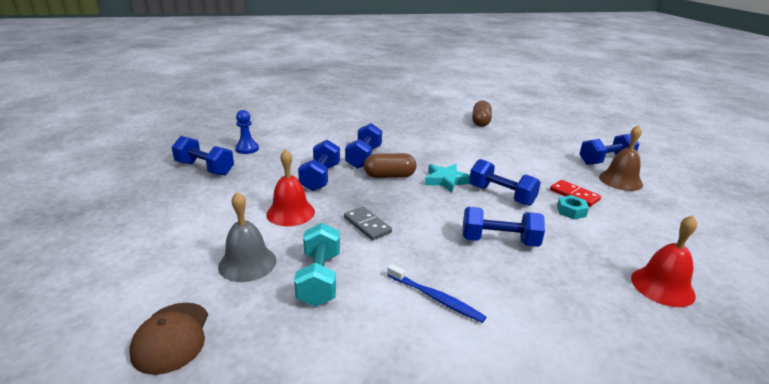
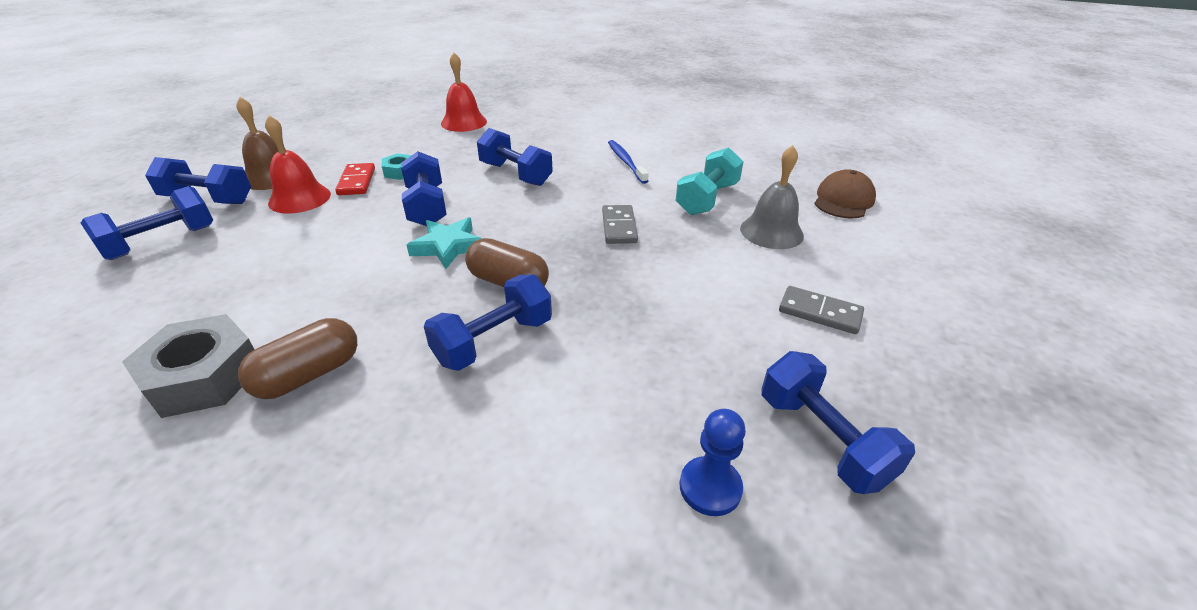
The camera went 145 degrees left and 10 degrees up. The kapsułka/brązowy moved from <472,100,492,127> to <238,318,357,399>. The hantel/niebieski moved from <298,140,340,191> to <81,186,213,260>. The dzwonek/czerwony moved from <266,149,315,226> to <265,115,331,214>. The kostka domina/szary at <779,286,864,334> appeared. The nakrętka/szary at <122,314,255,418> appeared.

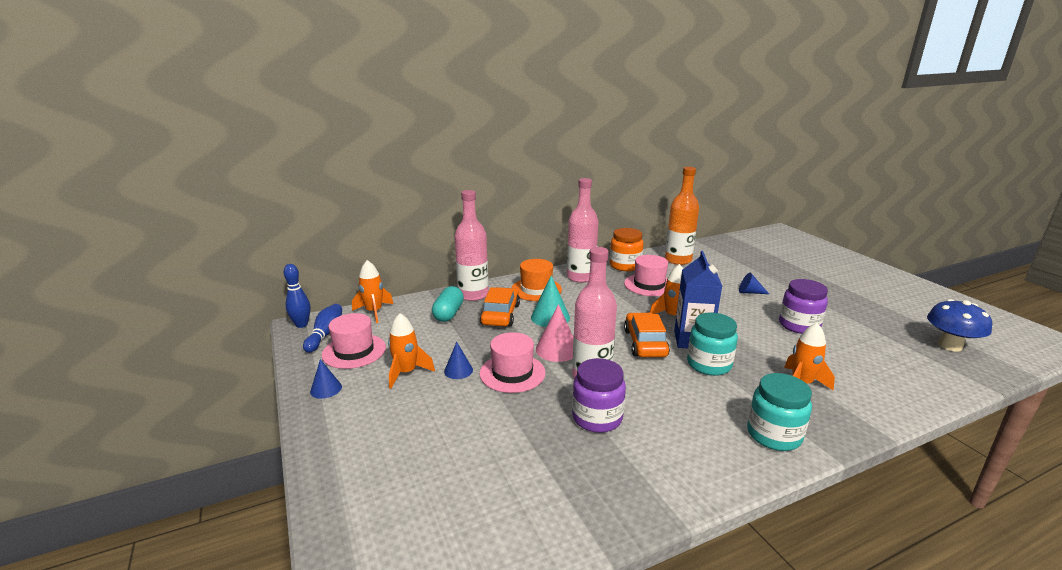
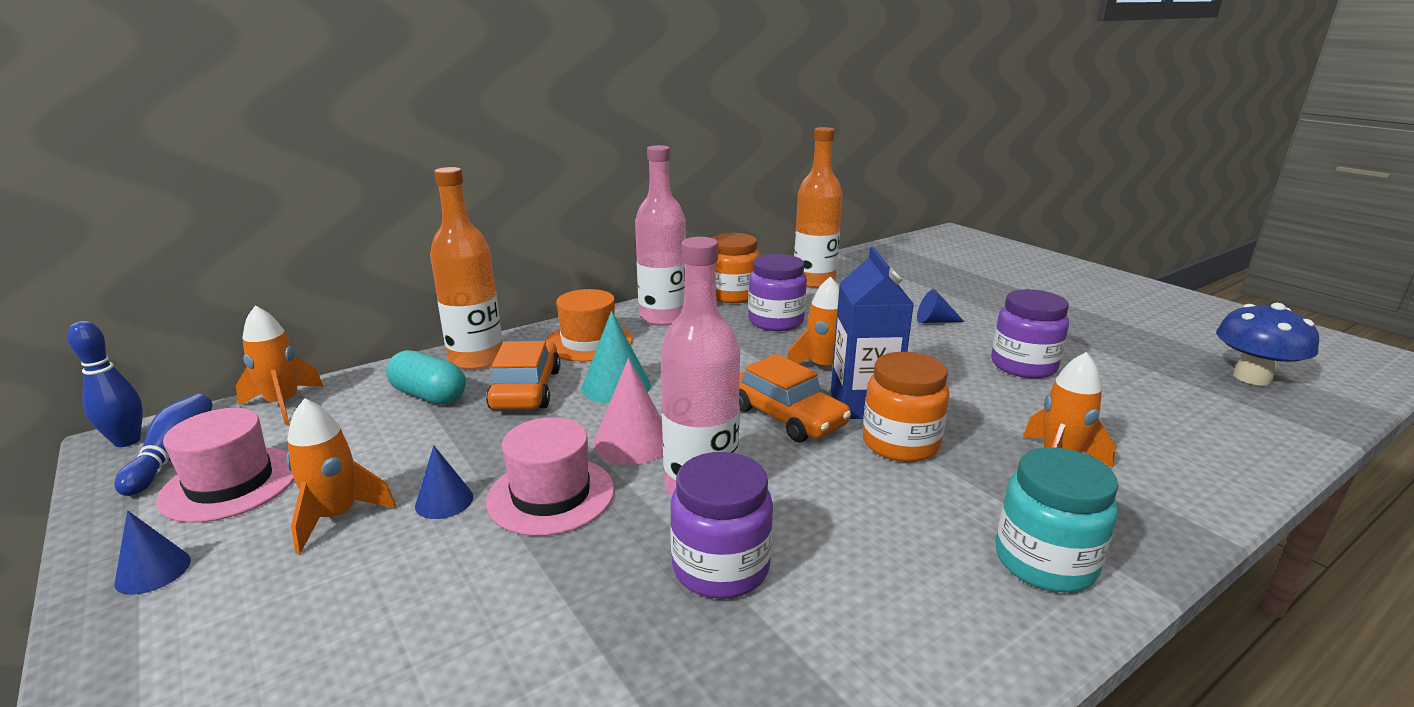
The camera went 10 degrees left and 0 degrees up. The butelka/różowy at <455,190,489,301> became the butelka/pomarańczowy at <430,167,503,370>. The kapelusz/różowy at <624,255,668,296> was replaced by the słoik/fioletowy at <748,254,807,331>. The kapsułka/turkusowy at <432,286,464,322> turned 60 degrees counterclockwise. The słoik/turkusowy at <687,312,738,376> became the słoik/pomarańczowy at <863,352,949,462>. The samochód/pomarańczowy at <624,313,670,357> turned 150 degrees clockwise.

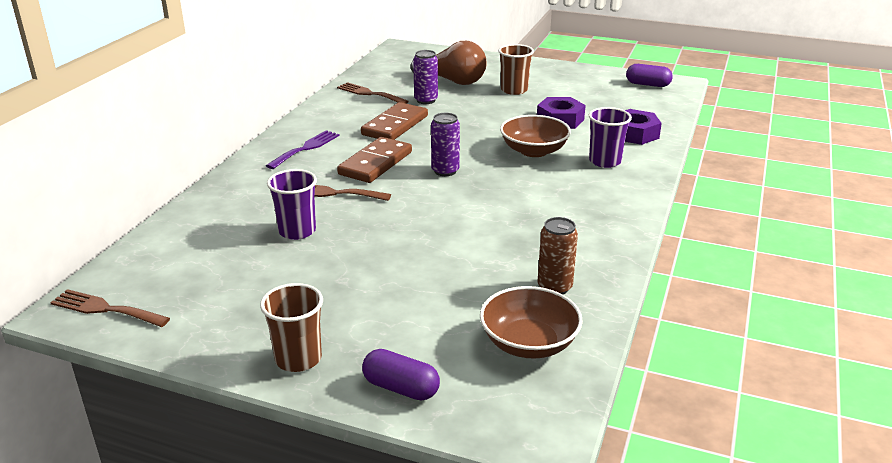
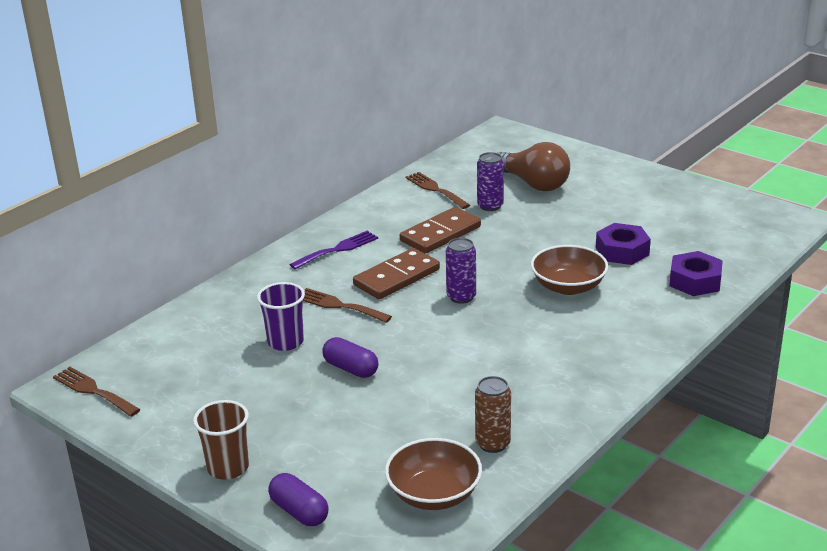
The camera went 20 degrees right and 0 degrees up. The szklanka/brązowy at <498,44,534,95> disappeared. The kapsułka/fioletowy moved from <626,64,673,87> to <322,337,378,378>. The szklanka/fioletowy at <589,107,632,168> disappeared.

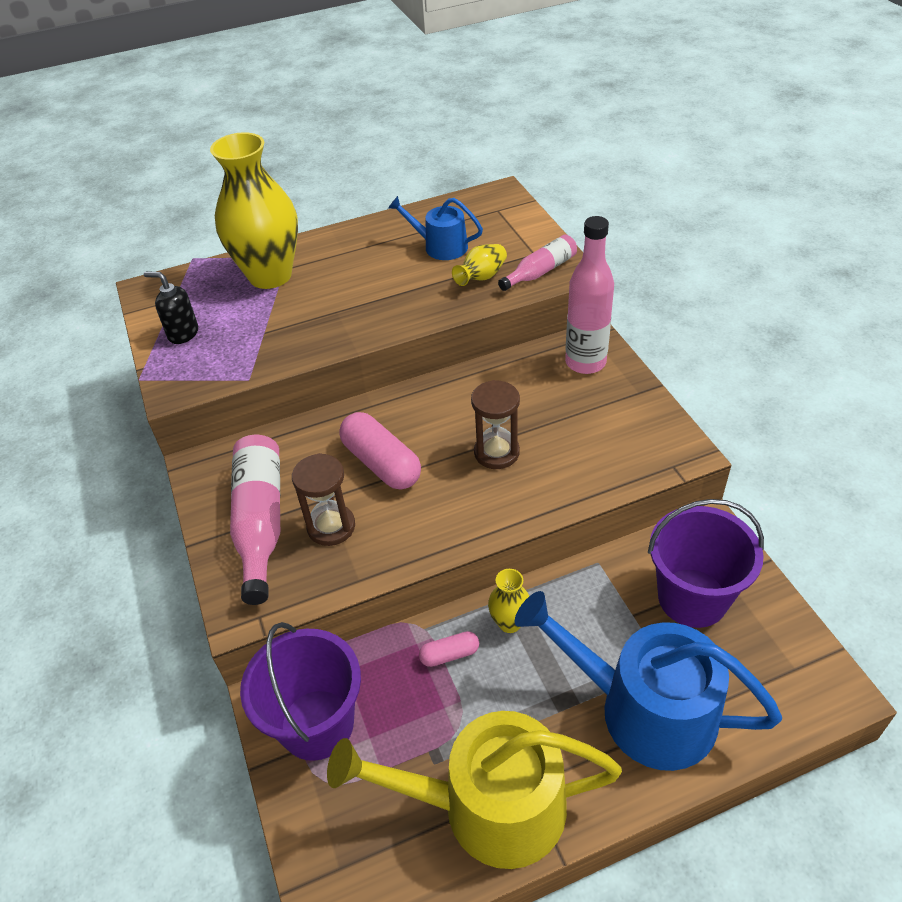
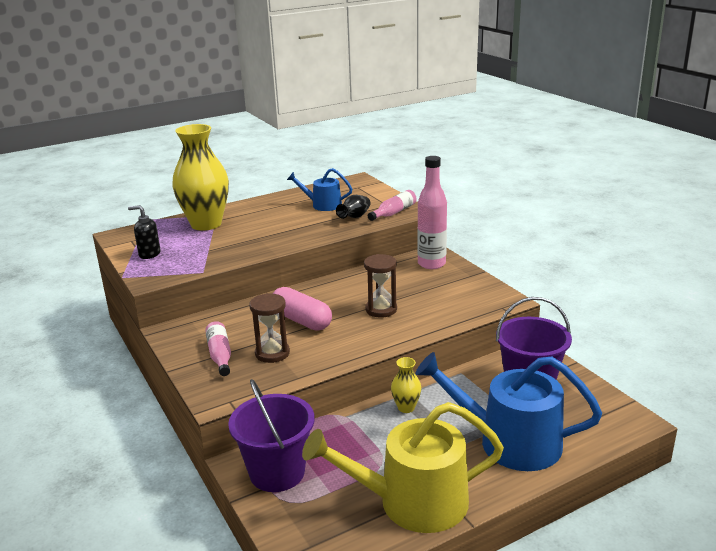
The camera went 10 degrees left and 20 degrees down. The wazon/żółty at <452,244,507,286> became the wazon/czarny at <336,195,370,219>. The butelka/różowy at <230,435,280,605> changed to 0.60 times the size. The kapsułka/różowy at <419,631,479,667> disappeared.

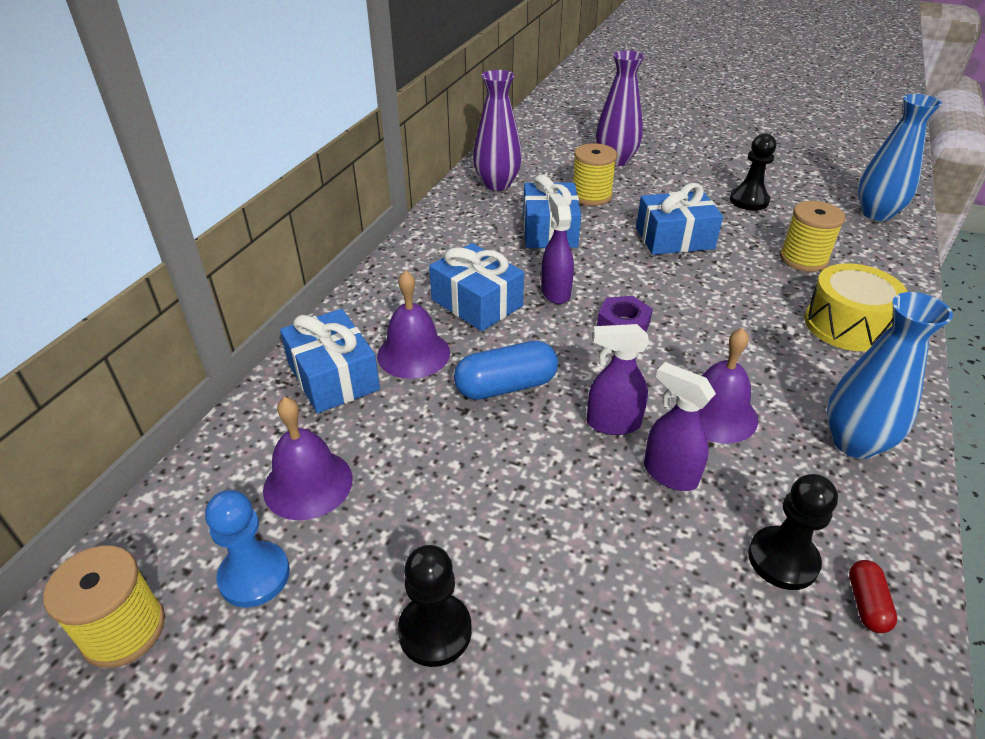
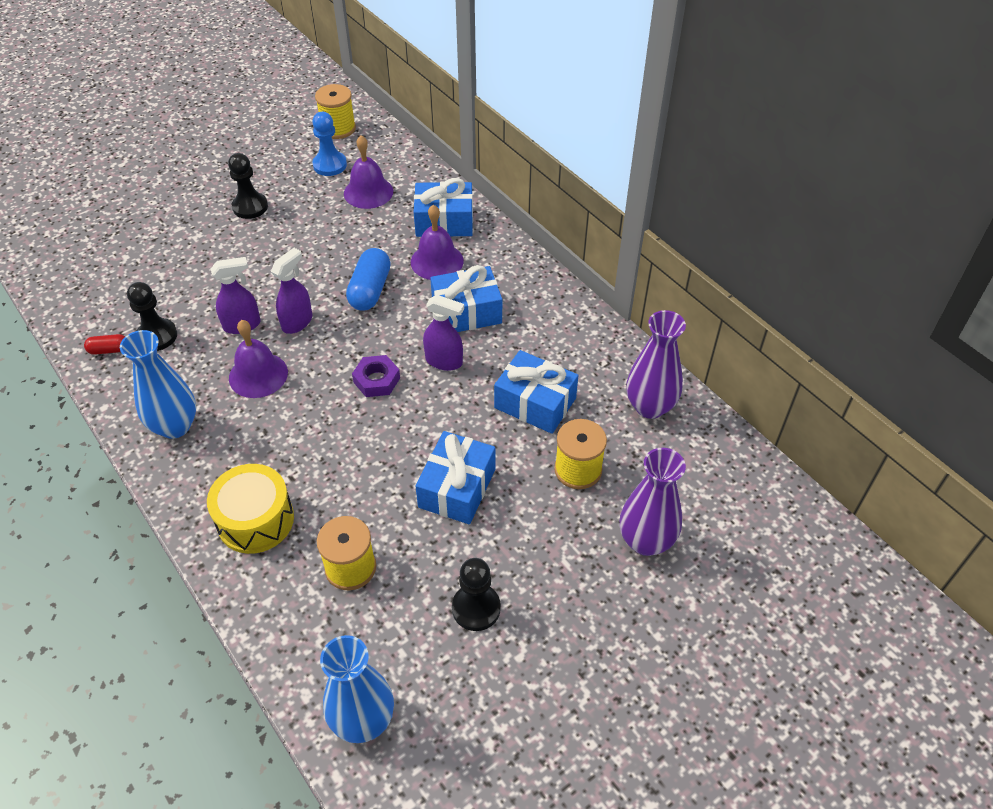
The camera went 120 degrees right and 10 degrees up. The kapsułka/czerwony at <849,560,897,633> turned 45 degrees counterclockwise.

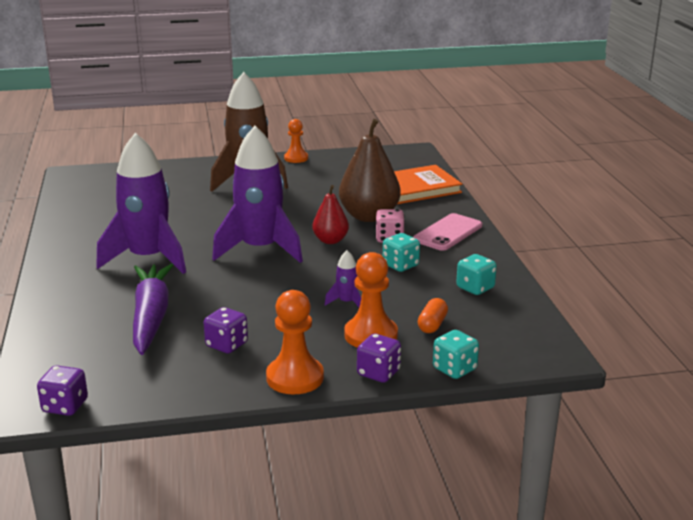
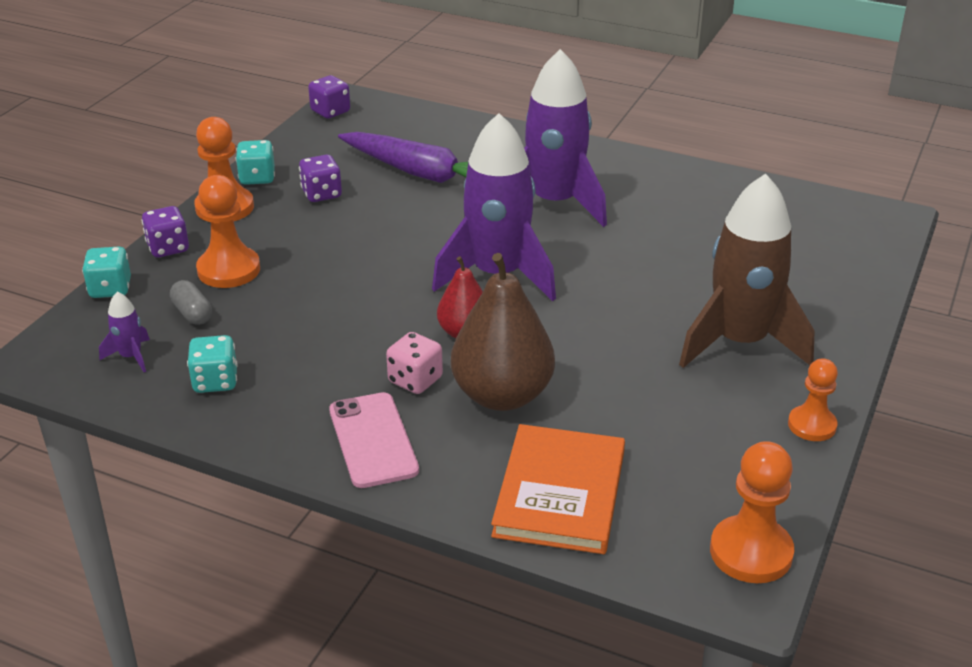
The camera went 125 degrees right and 10 degrees up. The kostka do gry/turkusowy moved from <383,233,420,272> to <236,140,275,185>. The rakieta/fioletowy moved from <325,250,361,307> to <99,292,150,372>. The kapsułka/pomarańczowy at <418,298,448,333> became the kapsułka/szary at <170,280,212,325>. The pionek/pomarańczowy at <710,441,794,583> appeared.

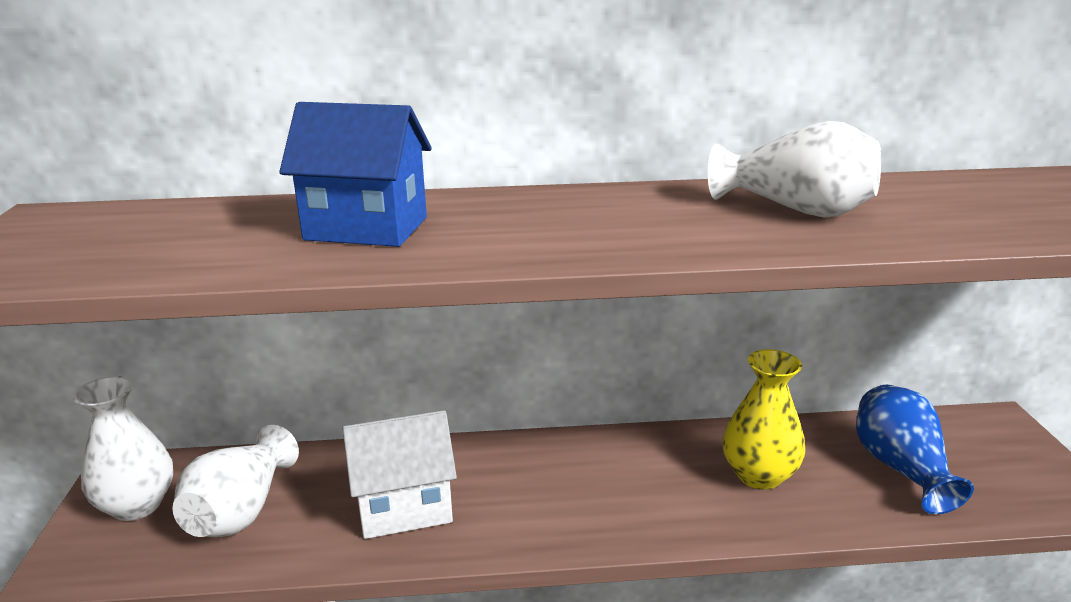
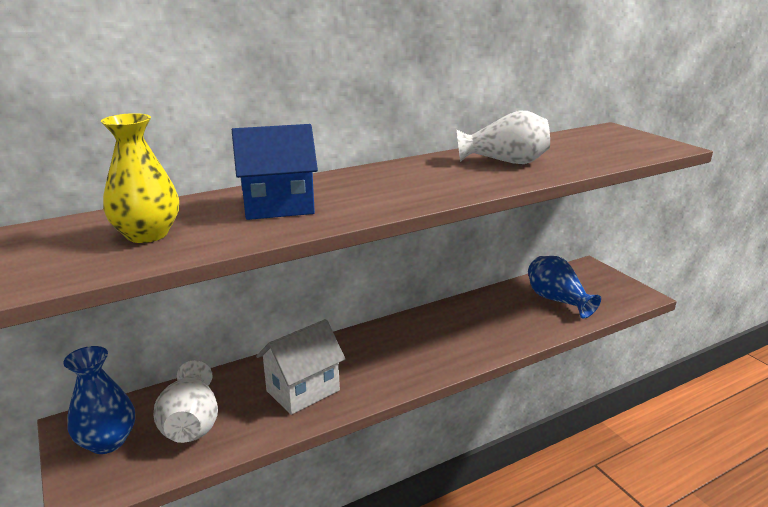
The camera went 25 degrees left and 0 degrees up. The wazon/żółty moved from <722,349,805,490> to <101,113,179,243>. The wazon/biały at <73,376,173,521> became the wazon/niebieski at <63,346,135,454>.

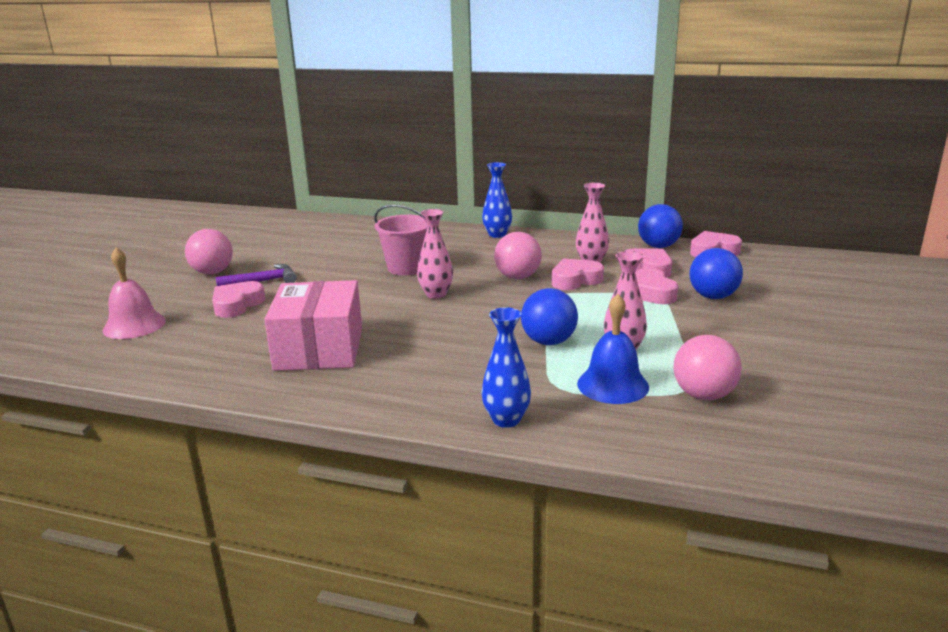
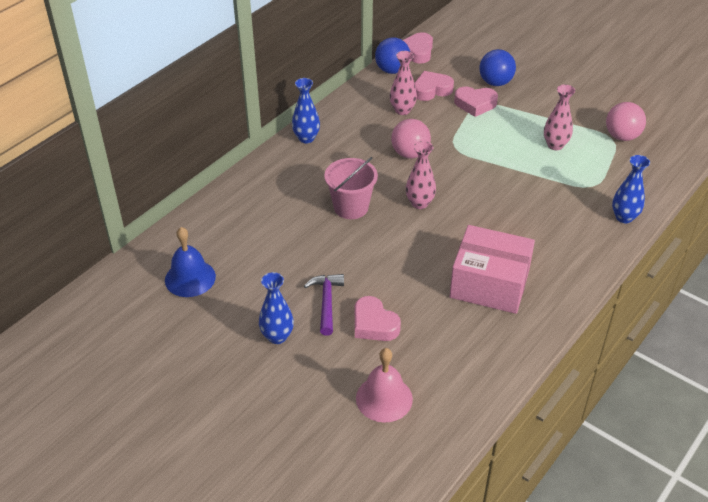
The camera went 70 degrees left and 20 degrees up. The piłka/różowy at <185,229,233,274> was replaced by the wazon/niebieski at <259,272,294,344>. The serce/różowy at <552,258,604,290> disappeared. The piłka/niebieski at <521,288,578,345> disappeared. The dzwonek/niebieski moved from <577,294,649,404> to <165,227,216,297>.

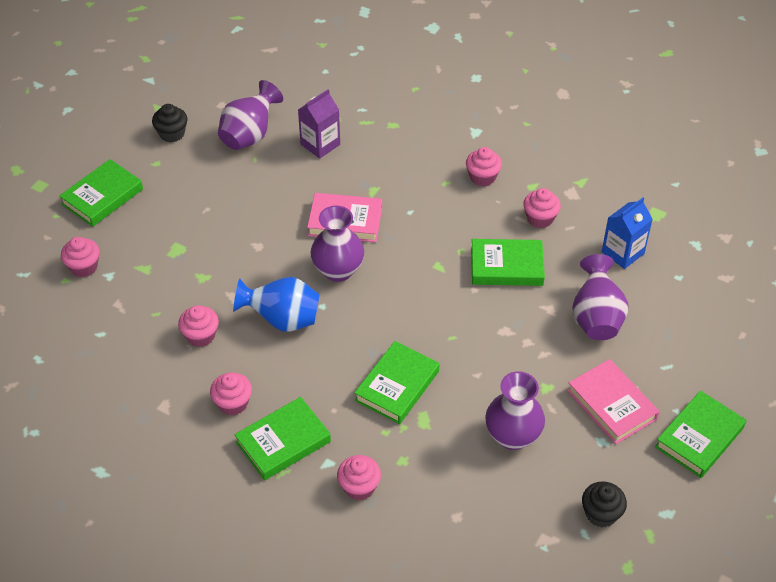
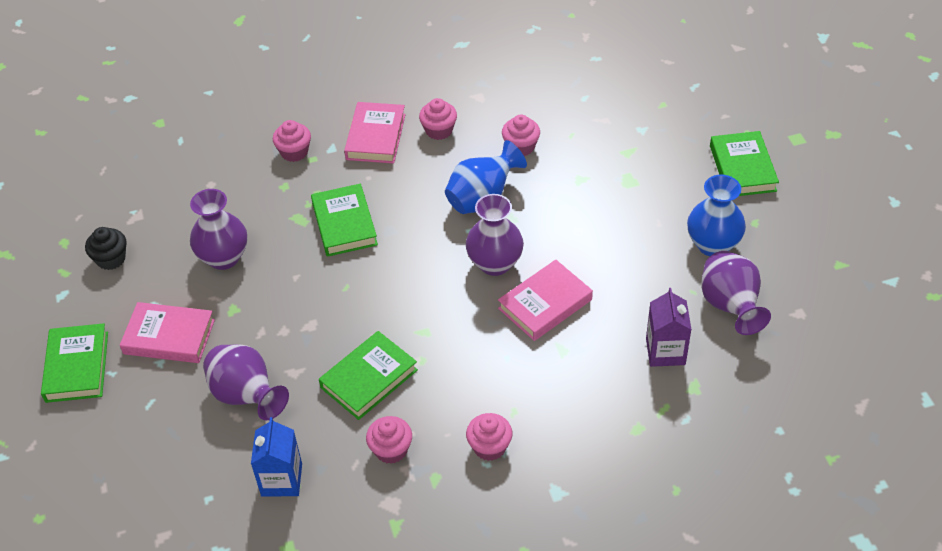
The camera went 135 degrees right and 0 degrees up. The muffinka/czarny at <152,104,187,142> disappeared. The muffinka/różowy at <61,237,100,277> disappeared. The książka/zielony at <234,397,331,480> became the książka/różowy at <344,102,406,164>. The wazon/niebieski at <687,175,746,256> appeared.

